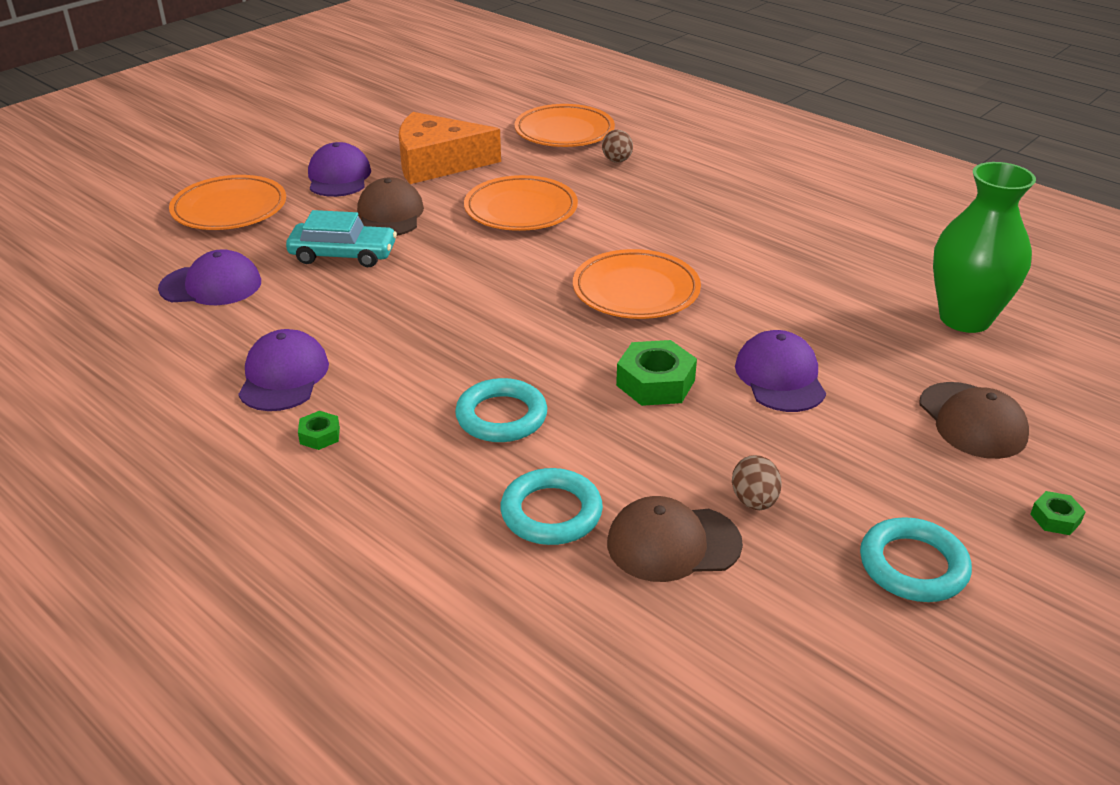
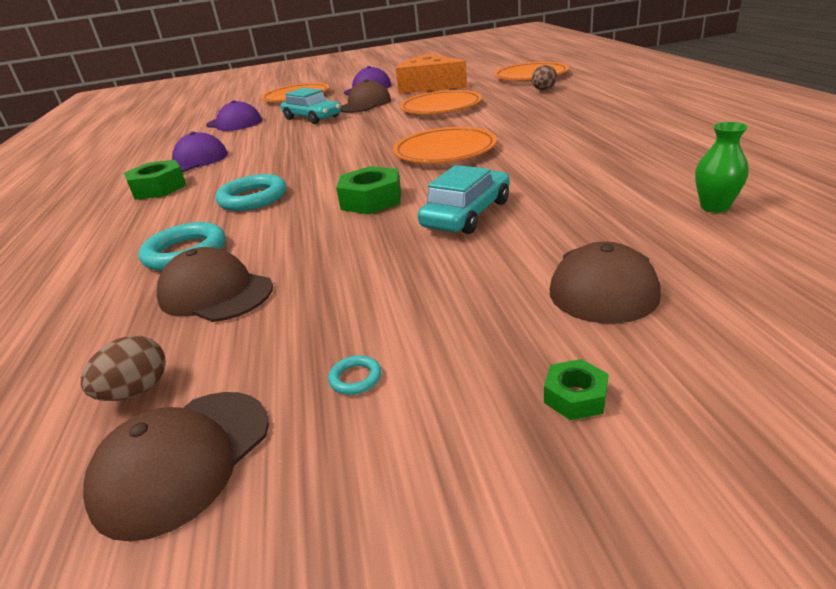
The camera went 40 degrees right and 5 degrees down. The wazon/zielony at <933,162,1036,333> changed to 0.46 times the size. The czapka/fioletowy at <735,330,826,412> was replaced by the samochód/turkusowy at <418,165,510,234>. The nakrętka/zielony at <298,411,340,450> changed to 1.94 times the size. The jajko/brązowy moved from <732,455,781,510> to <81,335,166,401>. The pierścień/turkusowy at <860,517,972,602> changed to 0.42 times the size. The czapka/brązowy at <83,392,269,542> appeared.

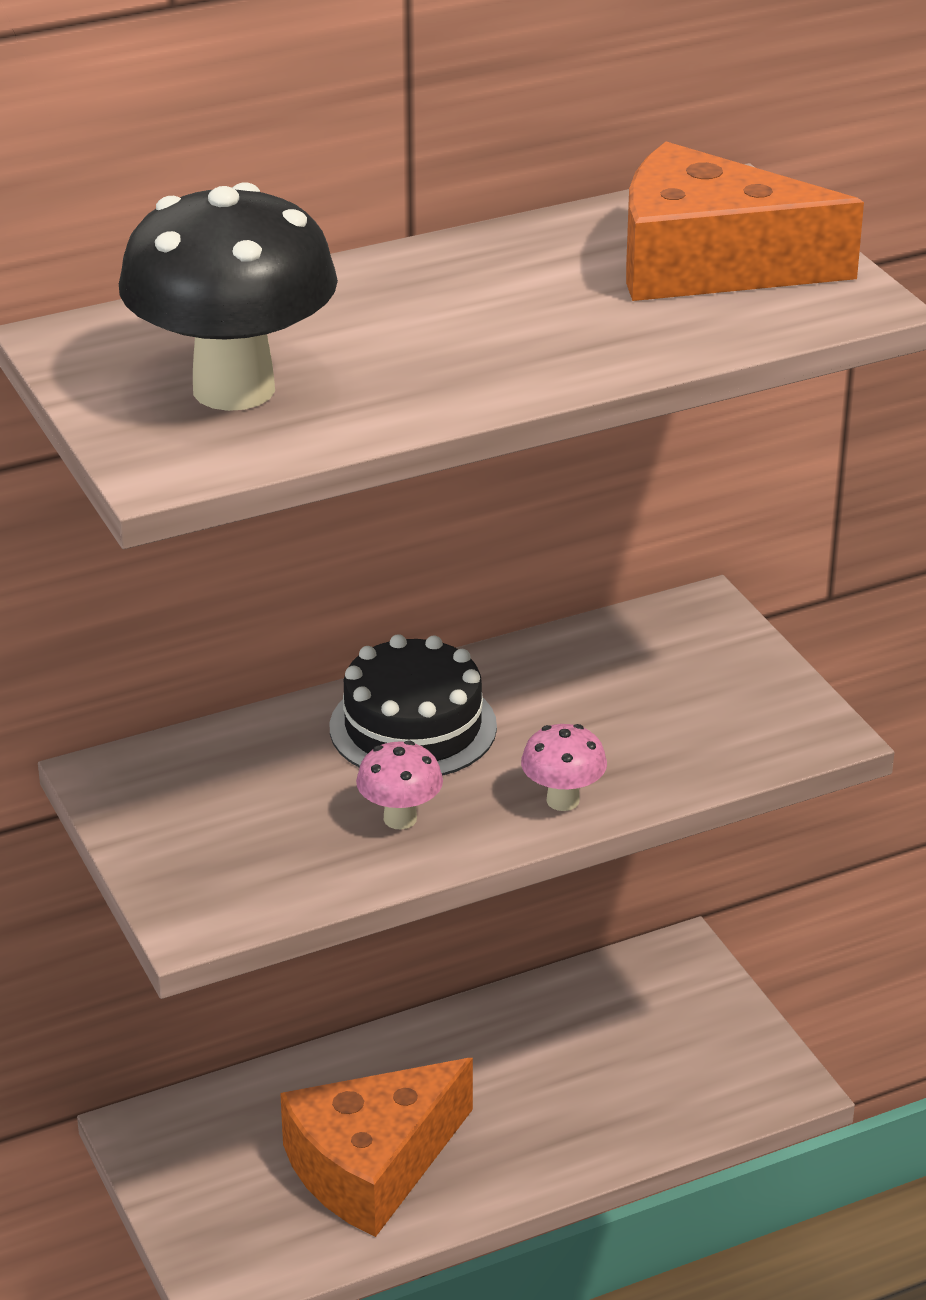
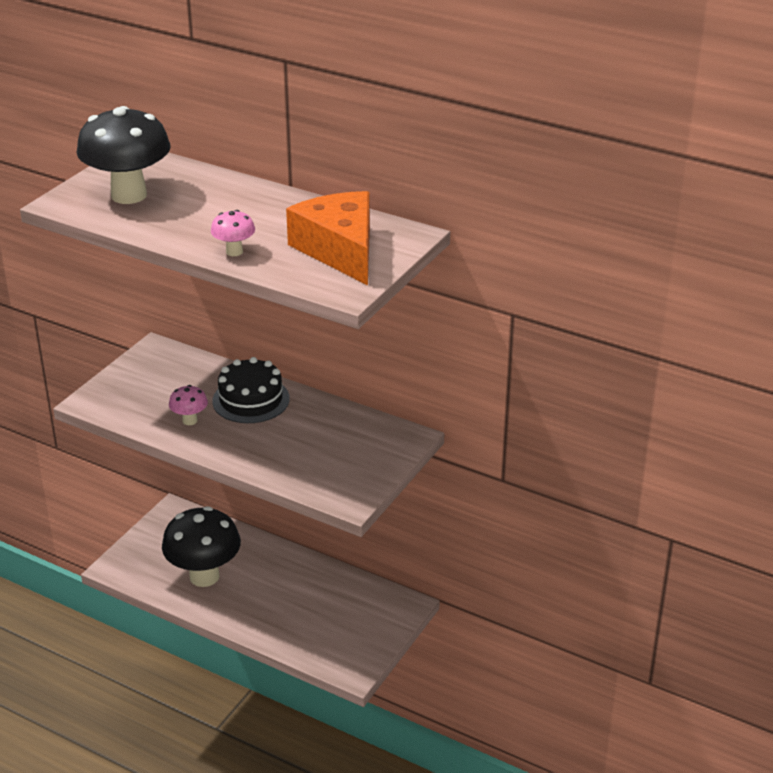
The camera went 55 degrees right and 0 degrees up. The grzyb/różowy moved from <521,724,607,811> to <211,210,255,256>. The ser/pomarańczowy at <280,1058,473,1237> was replaced by the grzyb/czarny at <162,506,241,587>.

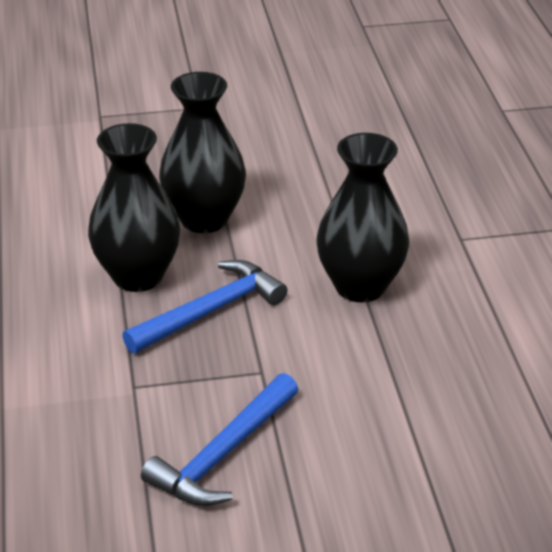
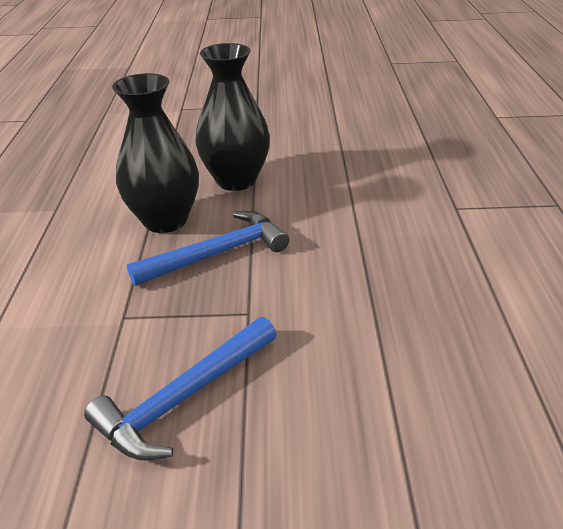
The camera went 10 degrees right and 0 degrees up. The wazon/czarny at <316,133,409,302> disappeared.

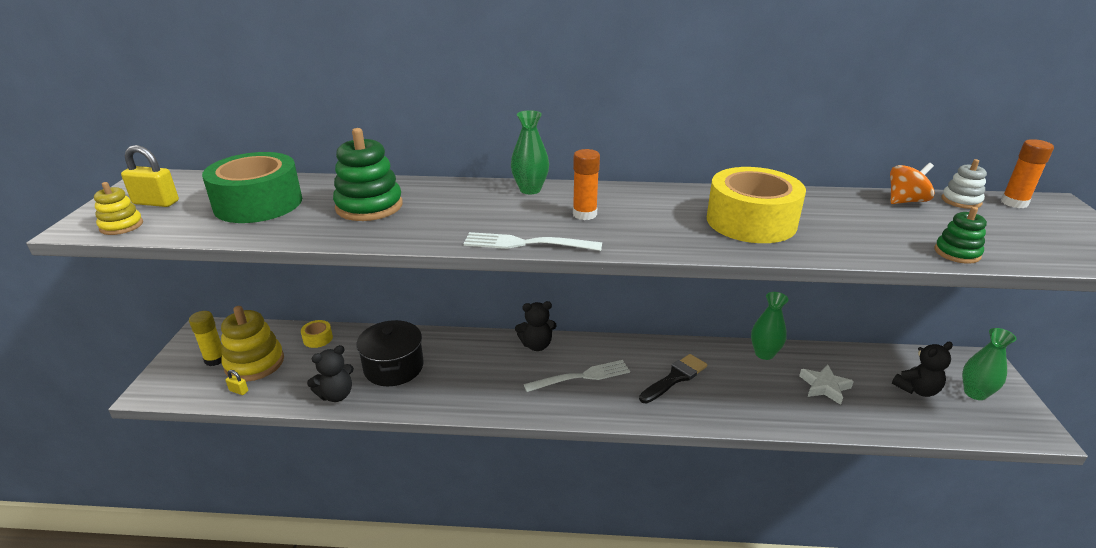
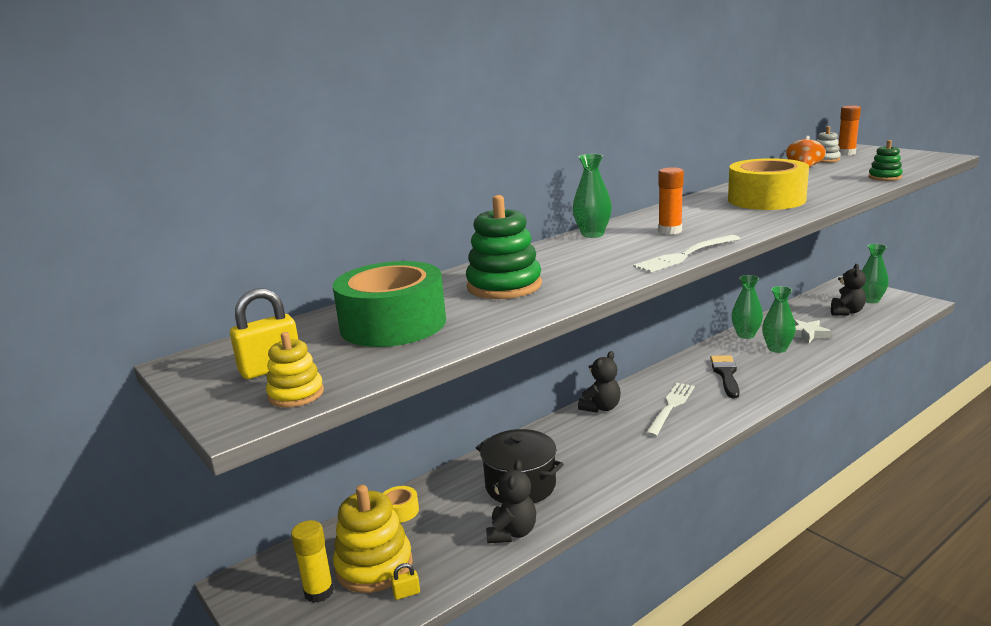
The camera went 40 degrees left and 10 degrees down. The wazon/zielony at <762,286,796,353> appeared.

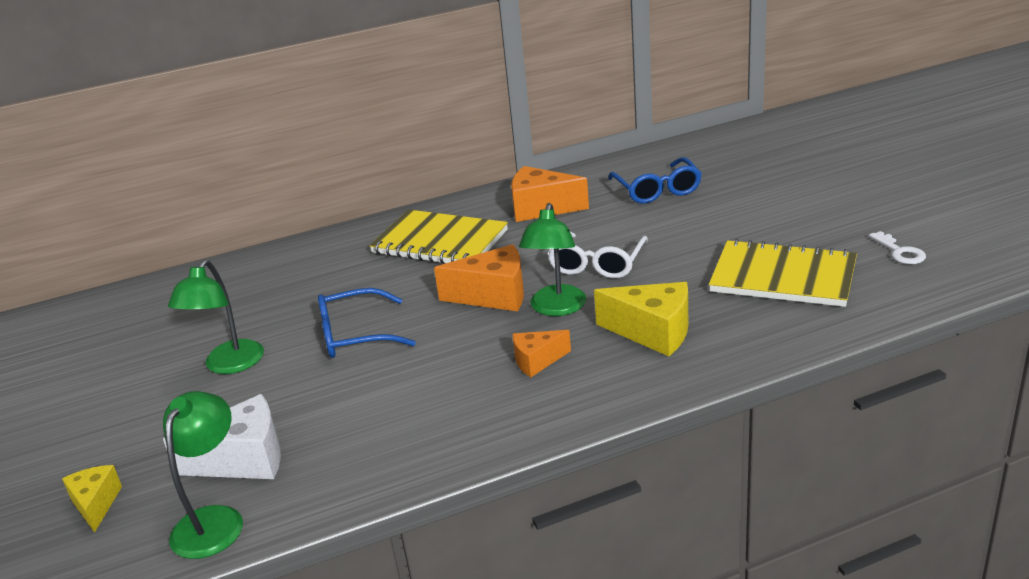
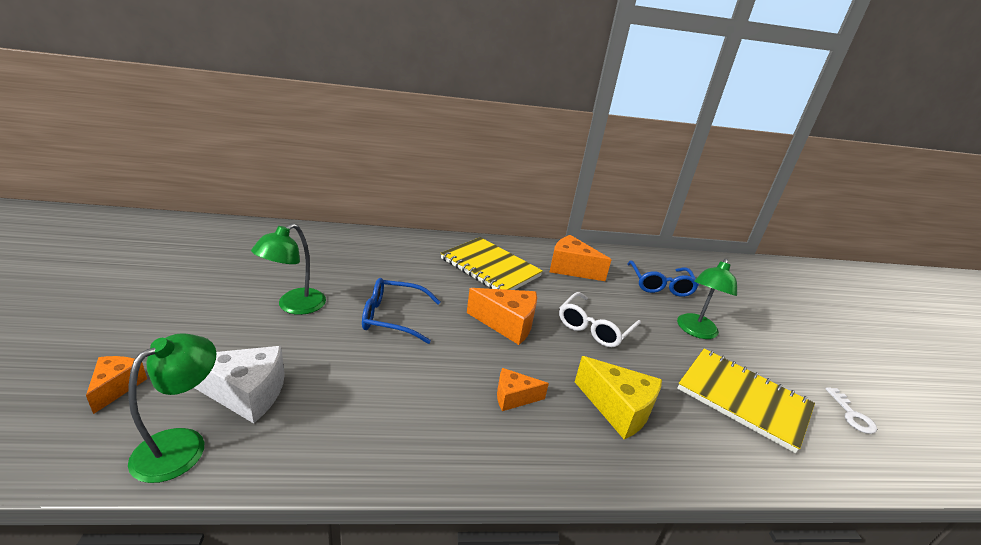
The camera went 10 degrees right and 0 degrees up. The lampka/zielony moved from <519,203,586,316> to <677,258,737,339>. The ser/żółty at <62,465,122,533> became the ser/pomarańczowy at <86,356,147,414>.

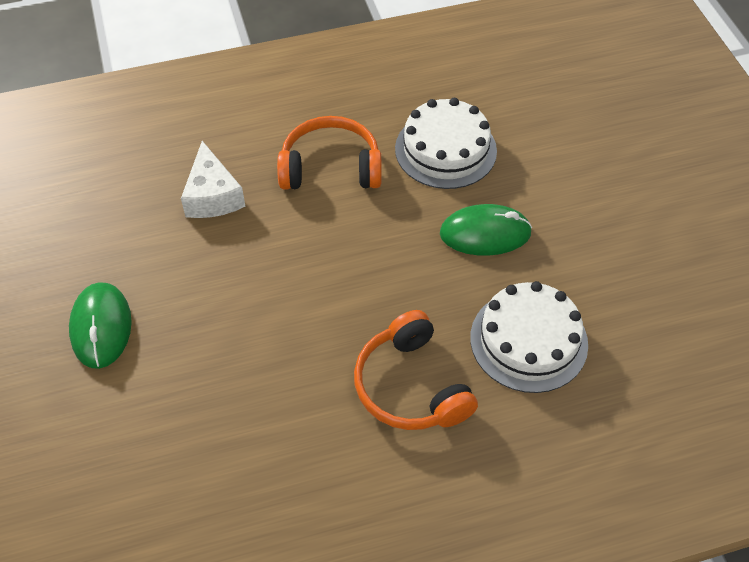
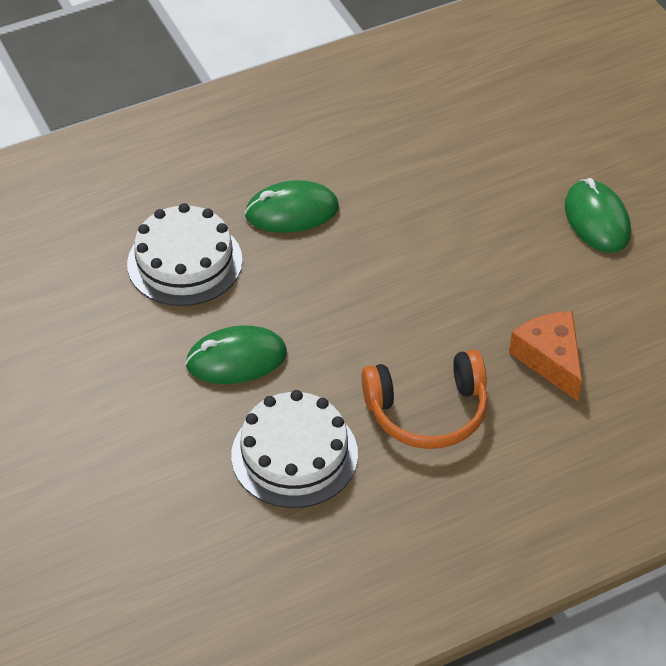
The camera went 170 degrees right and 5 degrees down. The ser/biały at <181,141,246,218> became the ser/pomarańczowy at <509,311,582,401>. The słuchawki/pomarańczowy at <354,310,478,430> was replaced by the myszka/zielony at <245,180,339,233>.

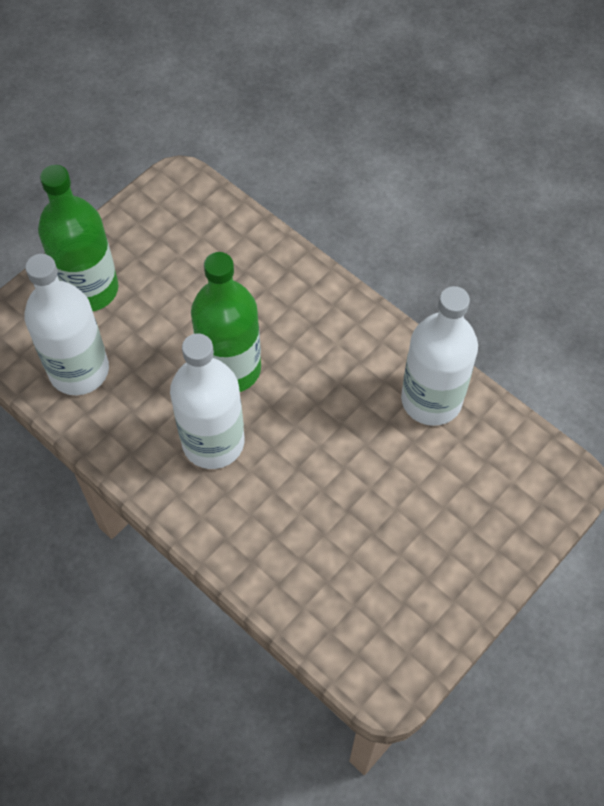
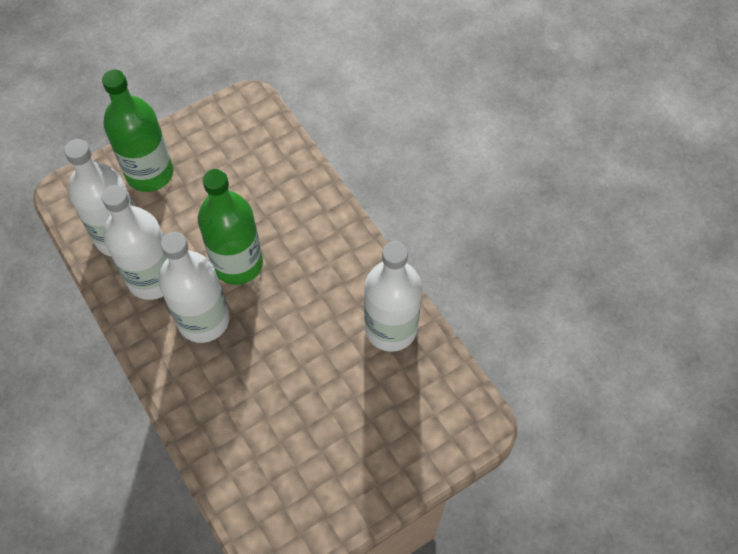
The camera went 15 degrees right and 0 degrees up. The butelka/biały at <102,185,167,300> appeared.

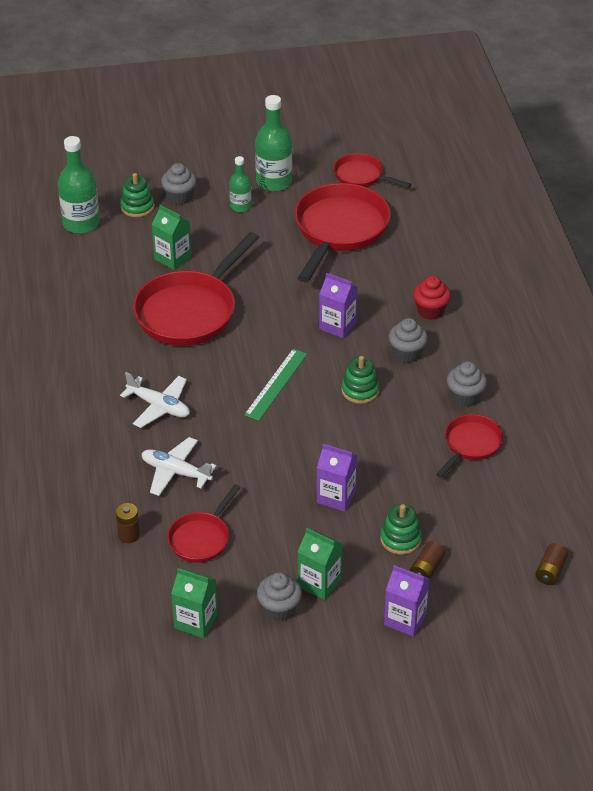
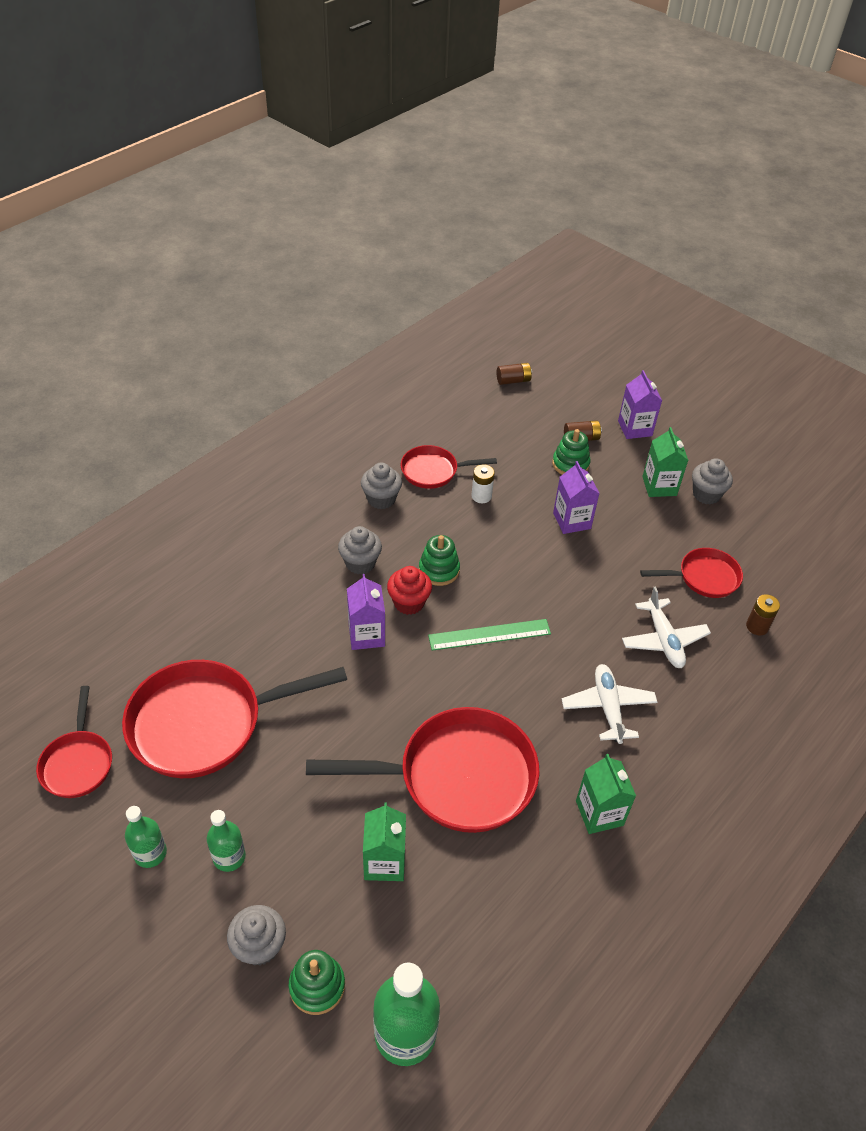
The camera went 130 degrees left and 5 degrees up. The butelka/zielony at <255,95,292,191> changed to 0.58 times the size. The muffinka/czerwony moved from <413,276,451,320> to <387,566,432,615>. The karton mleka/zielony moved from <171,568,218,638> to <576,754,636,834>. The bateria/biały at <471,464,495,503> appeared.

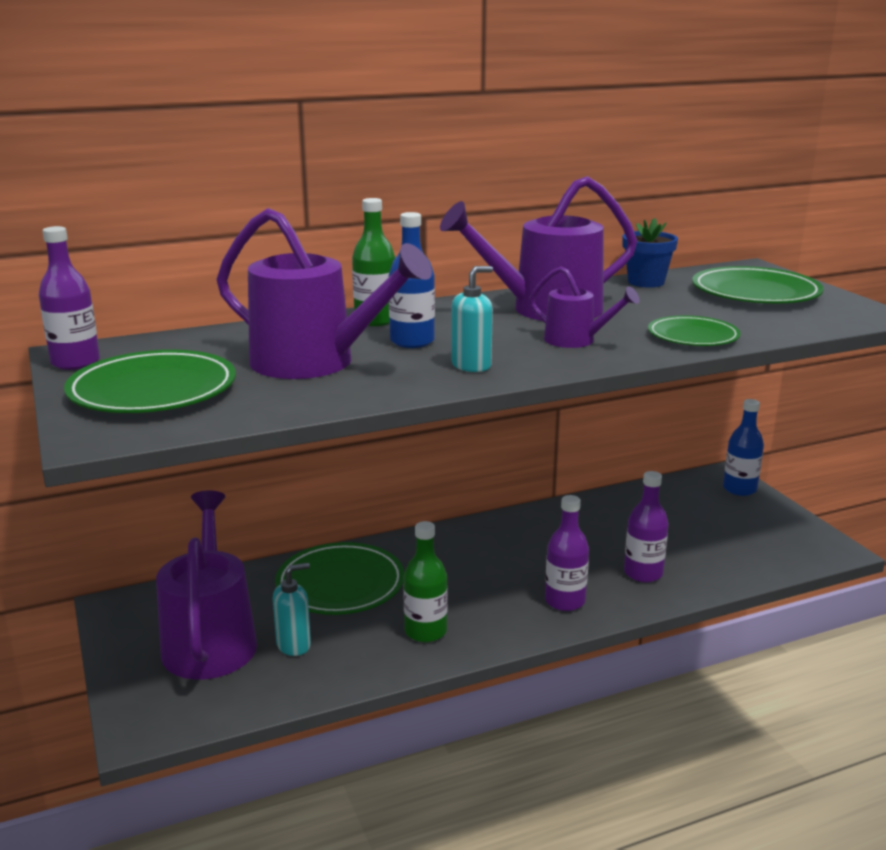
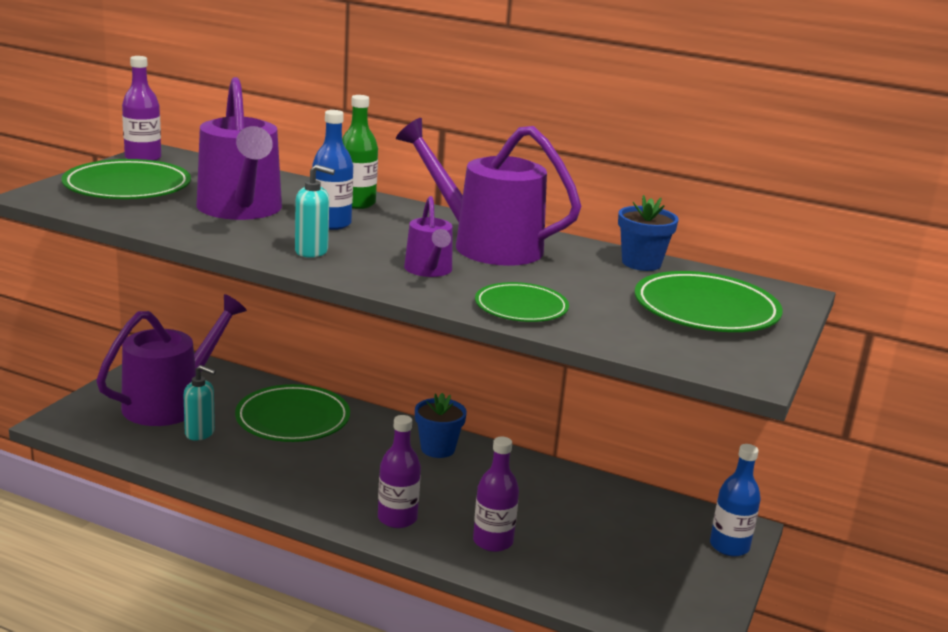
The camera went 45 degrees right and 0 degrees up. The butelka/zielony at <403,521,448,642> disappeared. The doniczka/niebieski at <415,393,467,458> appeared.

